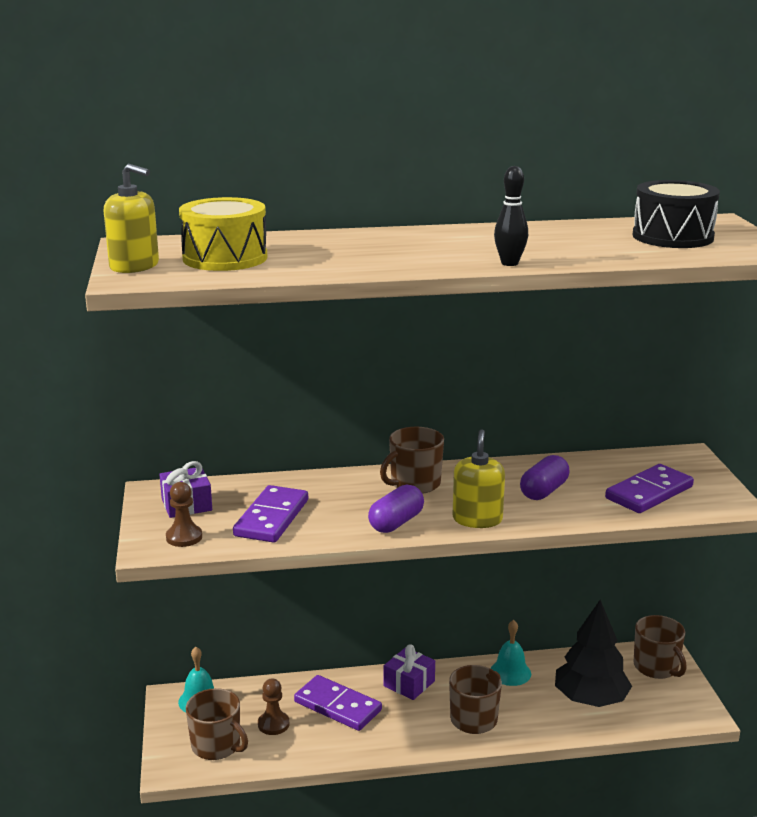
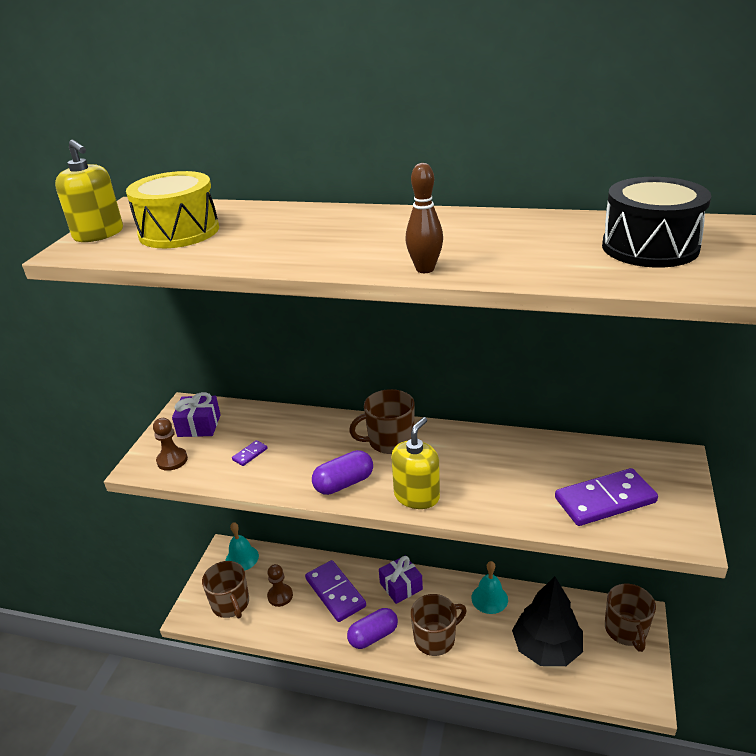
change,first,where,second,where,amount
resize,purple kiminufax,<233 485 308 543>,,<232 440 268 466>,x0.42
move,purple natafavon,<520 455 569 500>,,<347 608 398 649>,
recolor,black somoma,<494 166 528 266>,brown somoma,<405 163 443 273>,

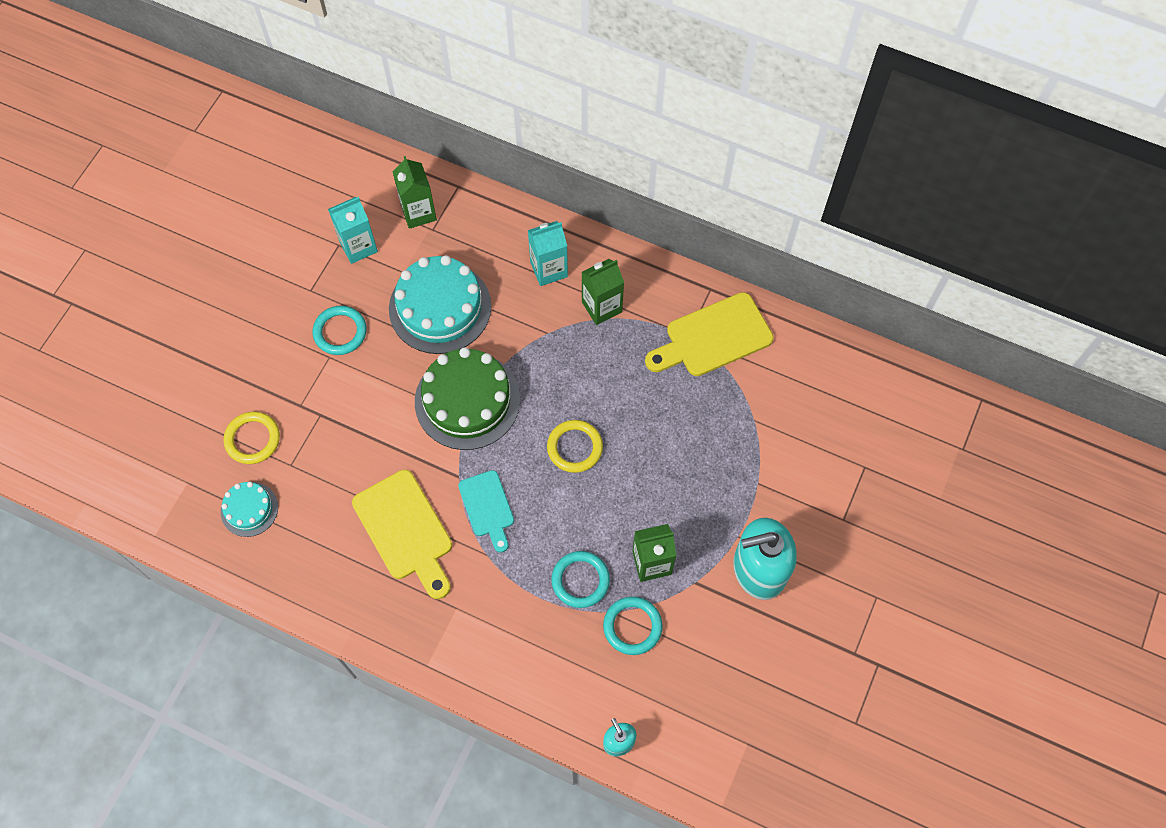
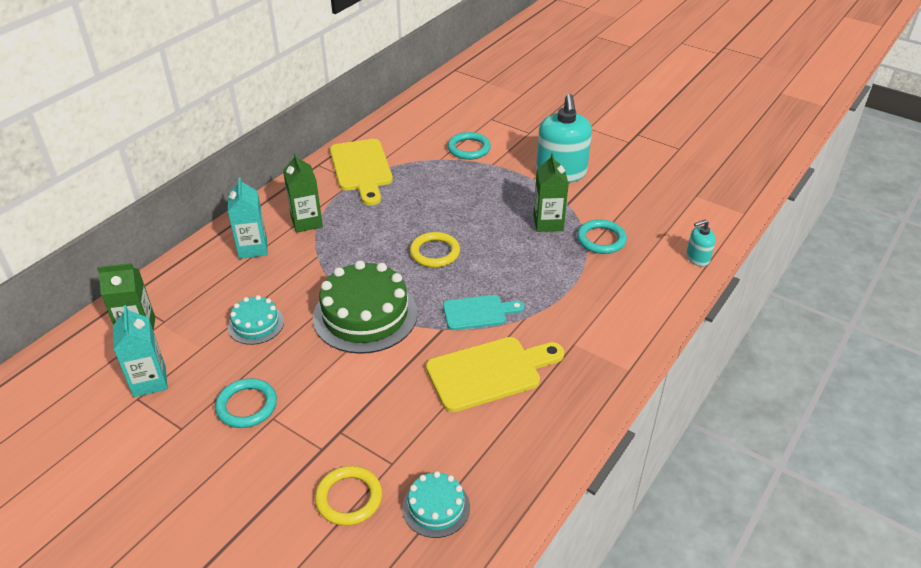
change,first,where,second,where,amount
resize,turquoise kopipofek,<389 255 491 354>,,<228 295 284 345>,x0.52
move,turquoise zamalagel,<551 551 610 608>,,<447 132 491 160>,

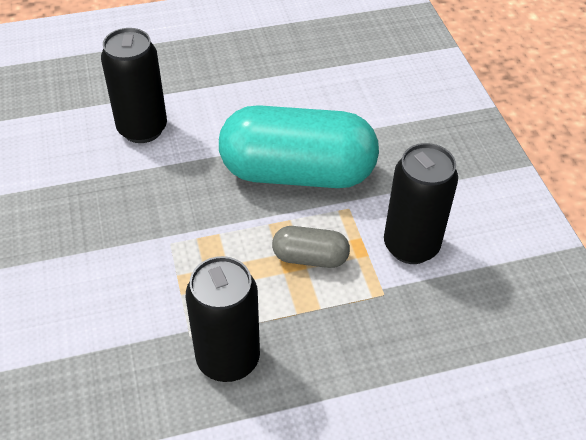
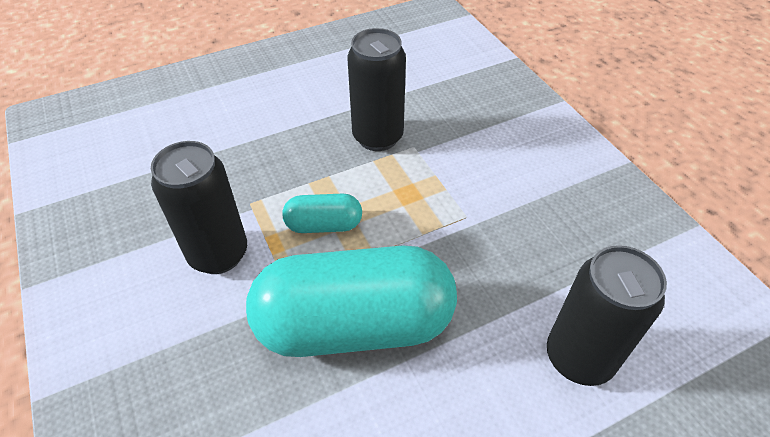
change,first,where,second,where,amount
recolor,grey natafavon,<272 226 350 268>,turquoise natafavon,<282 193 362 233>,

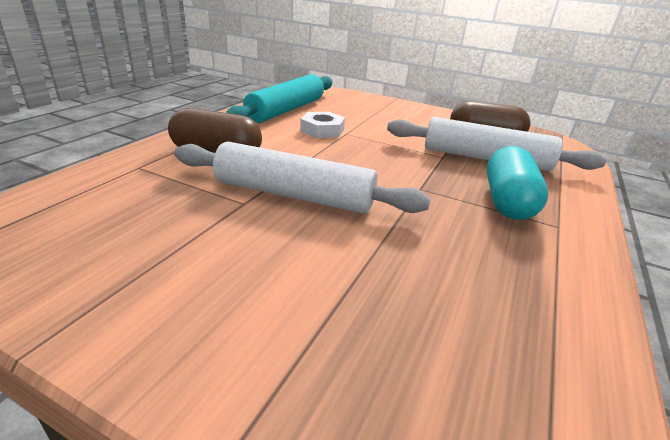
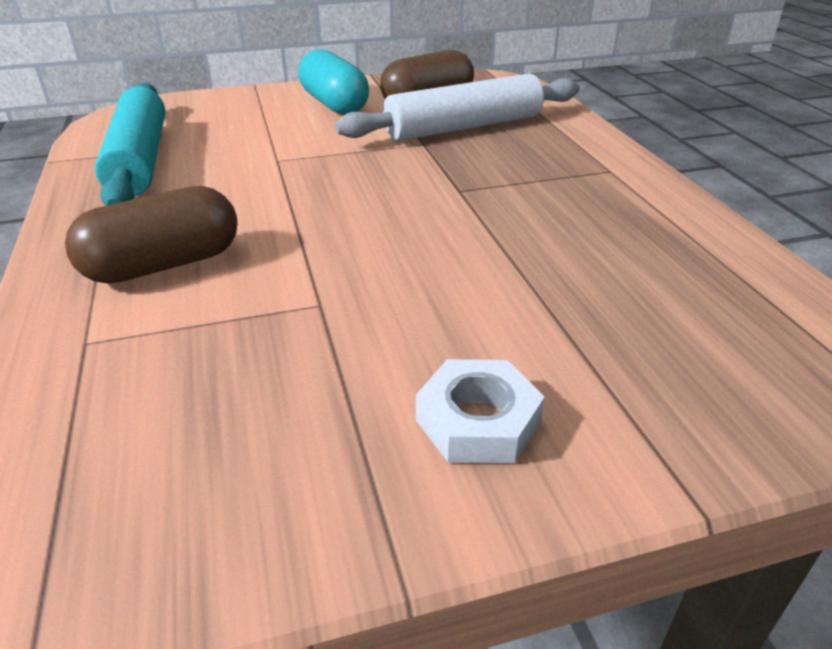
change,first,where,second,where,amount
move,turquoise natafavon,<487 146 548 220>,,<298 49 369 115>,
move,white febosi,<300 112 345 138>,,<416 359 545 463>,
delete,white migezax,<174 141 431 214>,,,

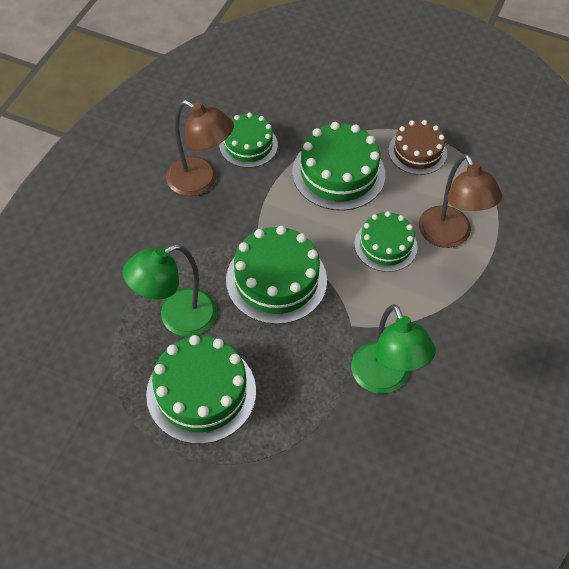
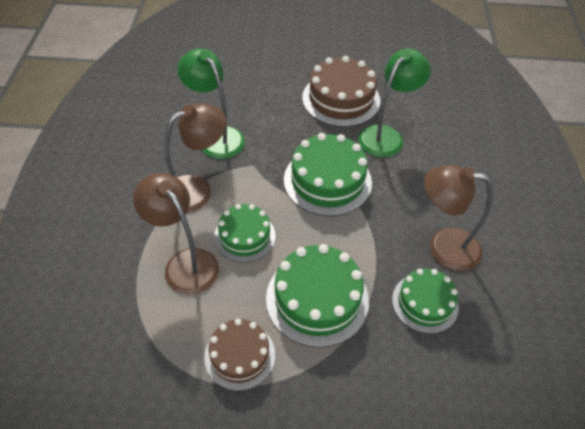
change,first,where,second,where,amount
insert,,,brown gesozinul,<164 103 226 212>,
recolor,green kopipofek,<146 335 256 444>,brown kopipofek,<302 56 380 127>,

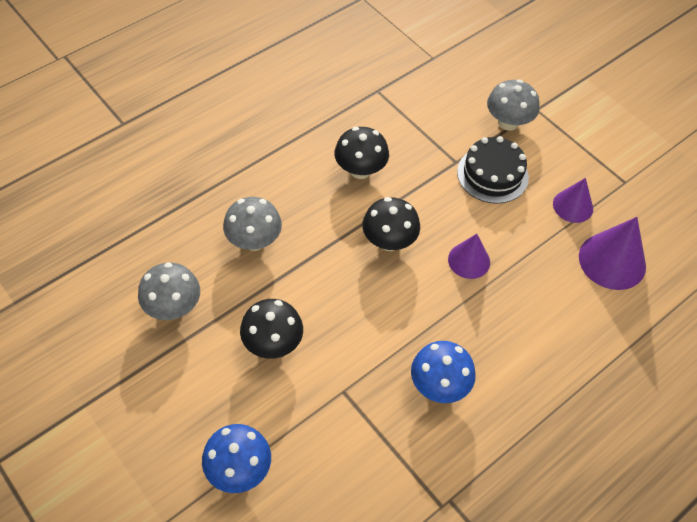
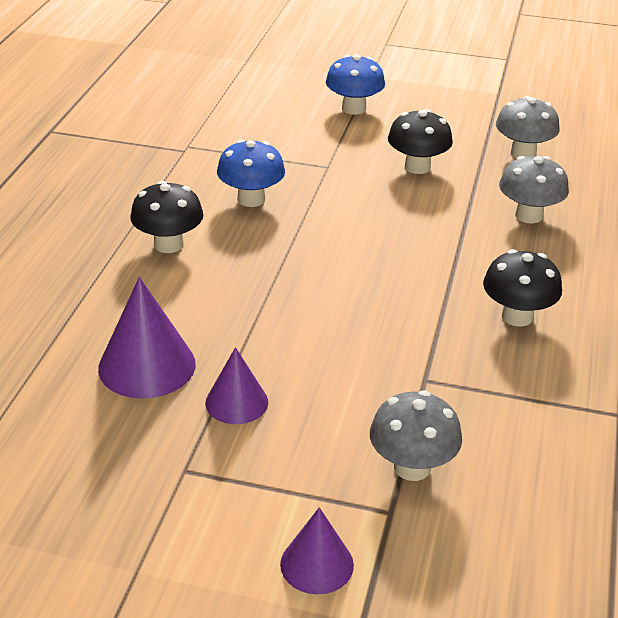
change,first,where,second,where,amount
move,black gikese,<362 197 420 251>,,<130 181 203 253>,
move,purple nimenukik,<448 234 490 279>,,<280 507 354 594>,
delete,black kopipofek,<457 136 529 204>,,,

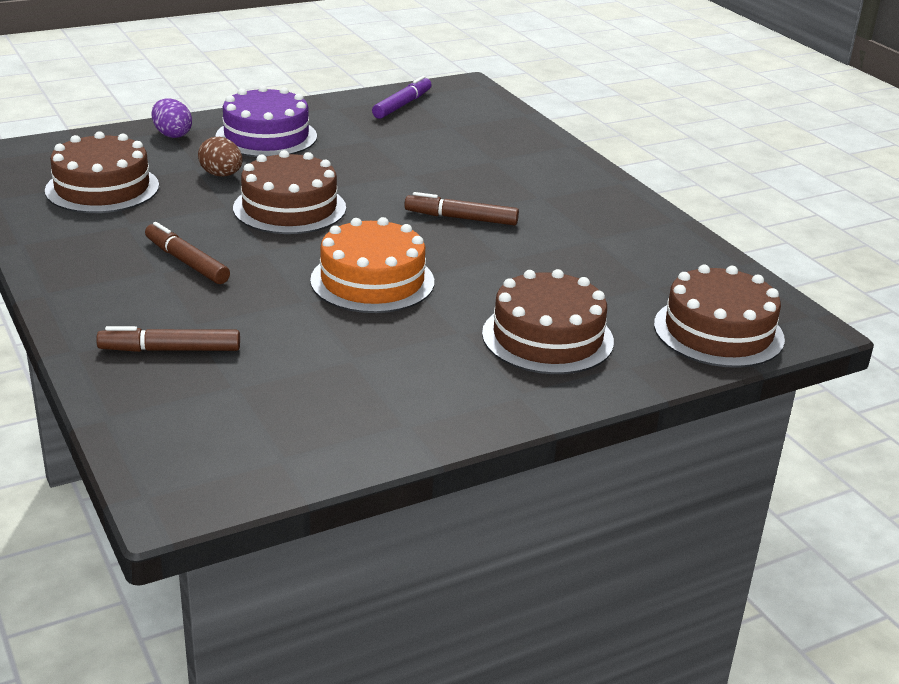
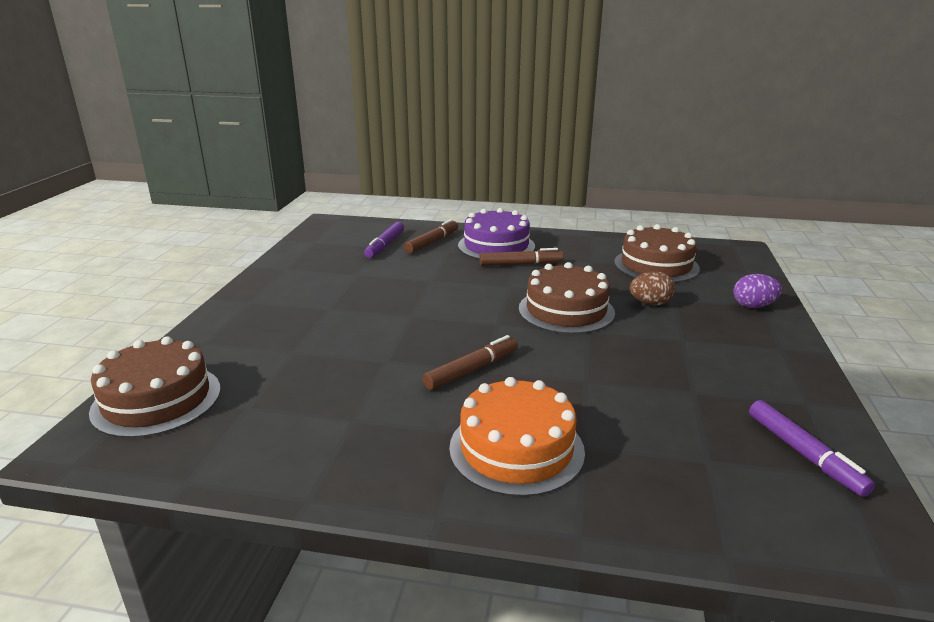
change,first,where,second,where,amount
insert,,,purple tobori,<364 222 404 258>,
move,orange kopipofek,<310 217 434 313>,,<449 377 585 497>,
move,purple kopipofek,<216 85 317 157>,,<458 208 535 259>,
delete,brown kopipofek,<482 269 614 374>,,,

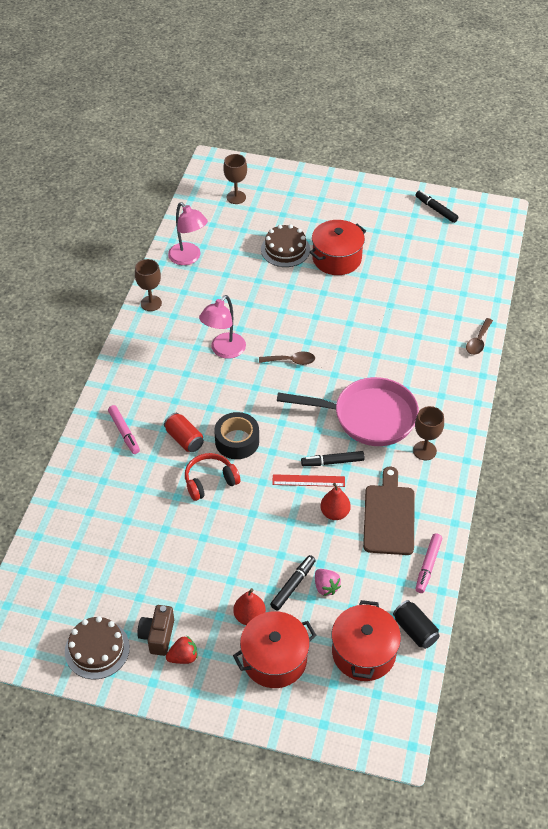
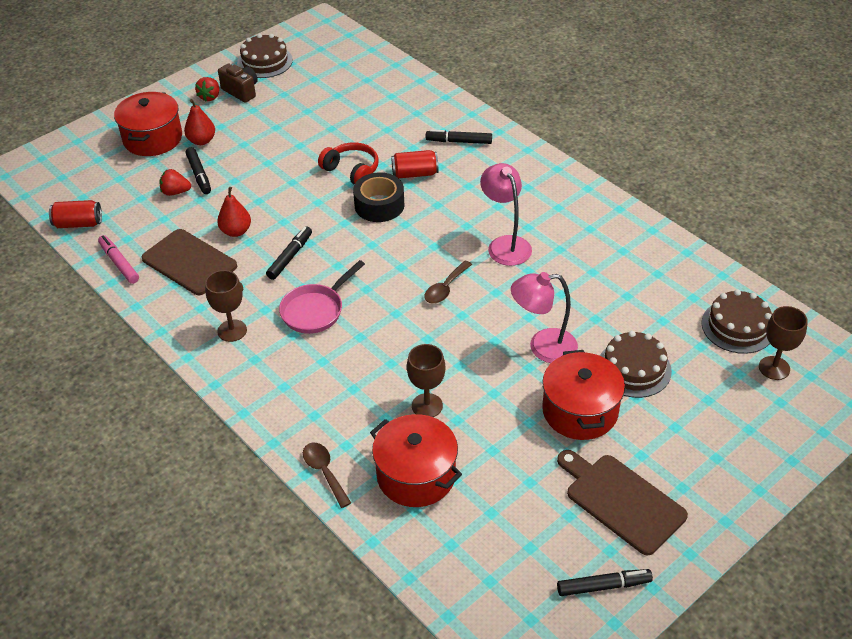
change,first,where,second,where,amount
recolor,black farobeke,<393 600 440 649>,red farobeke,<49 200 102 228>,
recolor,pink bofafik,<315 569 341 596>,red bofafik,<159 169 191 196>,
resize,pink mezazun,<277 377 419 446>,,<279 260 365 334>,x0.61
rotate,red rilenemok,<185 453 241 501>,,<318 142 379 185>,60 degrees counterclockwise
move,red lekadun,<332 600 401 681>,,<370 414 462 507>,
move,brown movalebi,<135 259 162 311>,,<407 344 445 417>,
recolor,pink tobori,<108 405 140 454>,black tobori,<426 129 492 144>,
move,pink gesozinul,<168 202 208 265>,,<511 272 578 363>,
insert,,,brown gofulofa,<557 450 688 556>,
insert,,,brown kopipofek,<702 289 772 354>,
delete,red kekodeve,<272 474 345 487>,,,

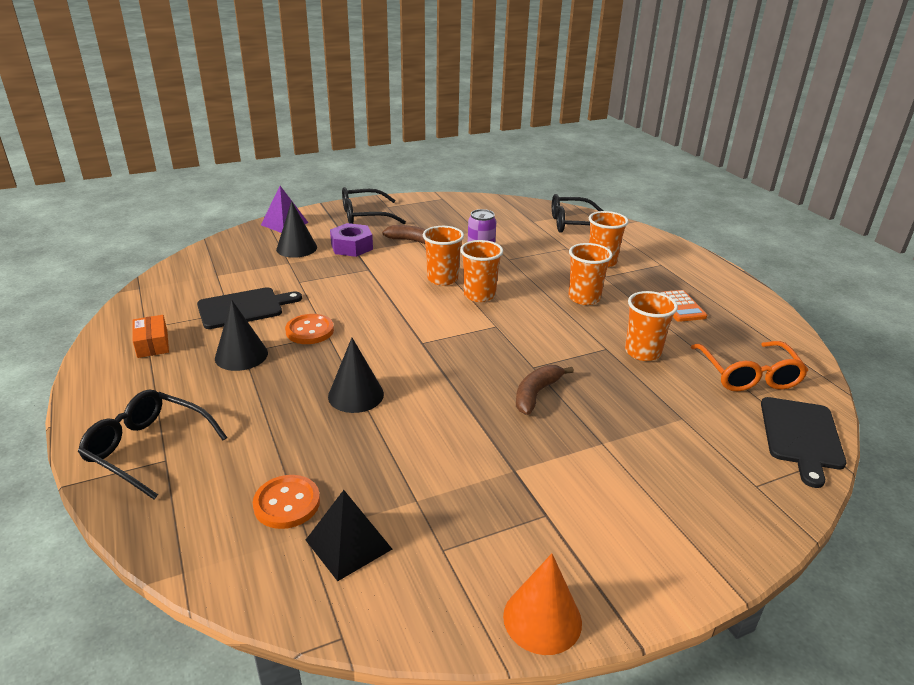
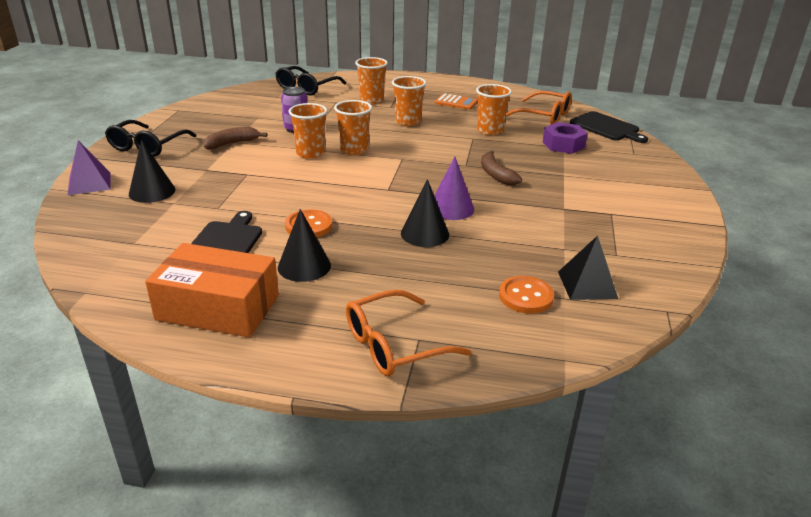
change,first,where,second,where,amount
resize,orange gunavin,<132 315 169 358>,,<145 243 279 338>,x2.10
recolor,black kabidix,<78 390 227 499>,orange kabidix,<346 290 471 376>,
insert,,,purple nimenukik,<434 157 474 220>,
move,purple febosi,<330 223 373 257>,,<543 122 588 154>,
delete,orange nimenukik,<503 554 582 655>,,,

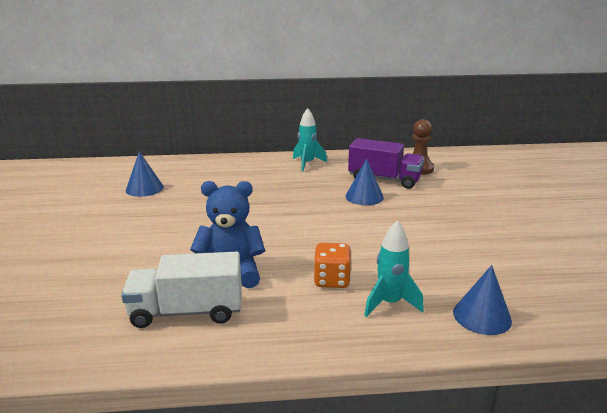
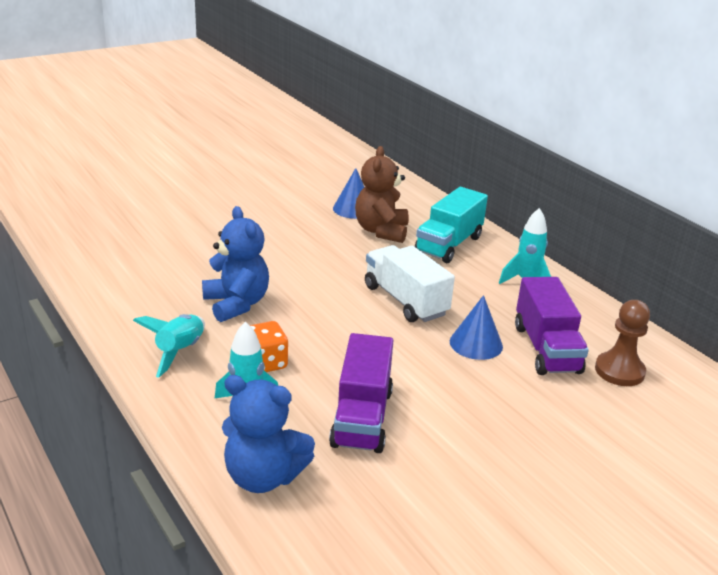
change,first,where,second,where,amount
insert,,,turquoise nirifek,<133 314 205 378>,
replace,blue nimenukik,<453 265 512 335>,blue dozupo,<222 375 315 493>,
insert,,,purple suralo,<329 333 394 453>,
insert,,,brown dozupo,<355 146 409 243>,
move,white suralo,<121 252 242 328>,,<365 245 455 322>,
insert,,,turquoise suralo,<415 187 488 263>,

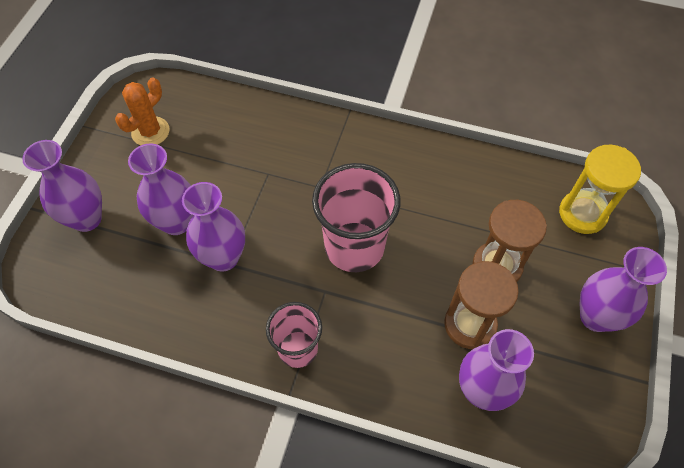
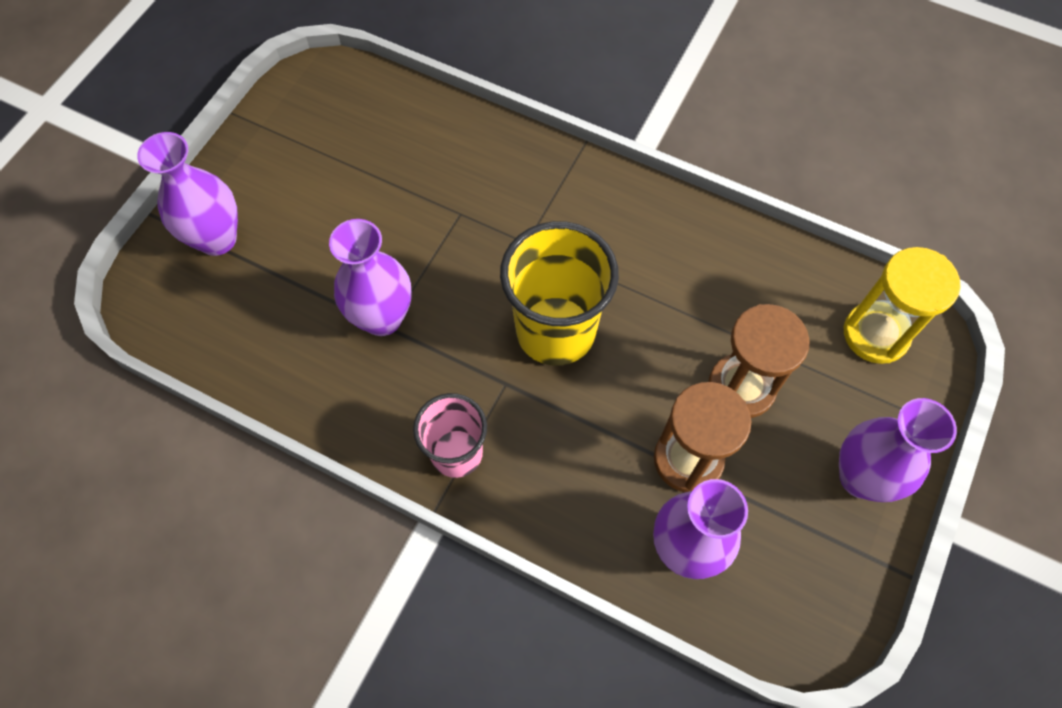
change,first,where,second,where,amount
recolor,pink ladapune,<312 163 401 272>,yellow ladapune,<500 221 619 366>,
delete,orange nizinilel,<115 77 170 145>,,,
delete,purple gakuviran,<128 143 193 235>,,,

